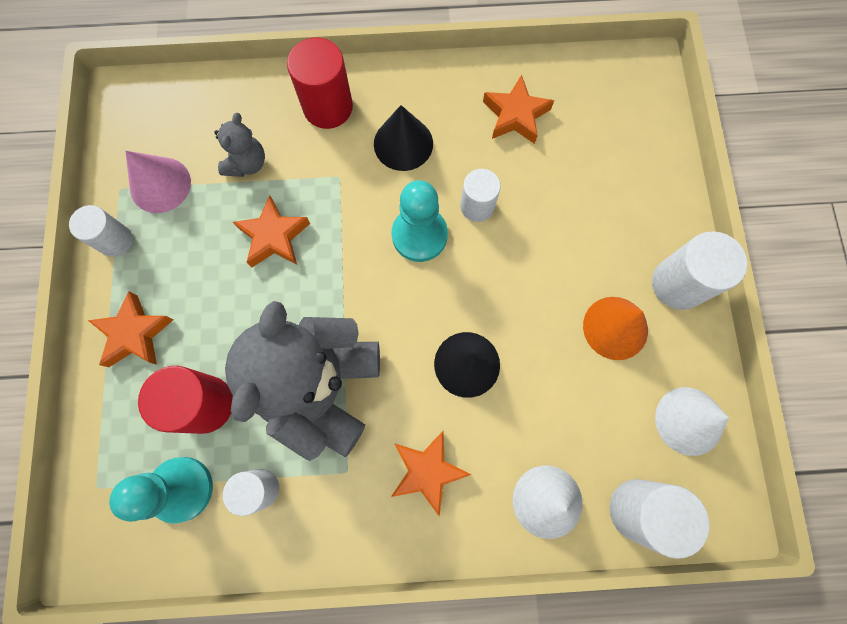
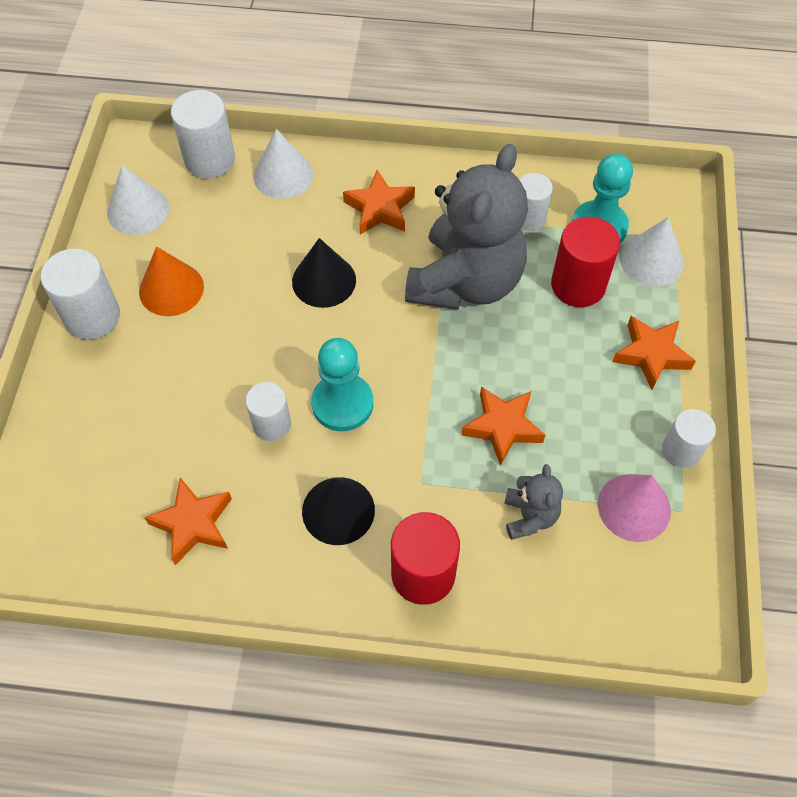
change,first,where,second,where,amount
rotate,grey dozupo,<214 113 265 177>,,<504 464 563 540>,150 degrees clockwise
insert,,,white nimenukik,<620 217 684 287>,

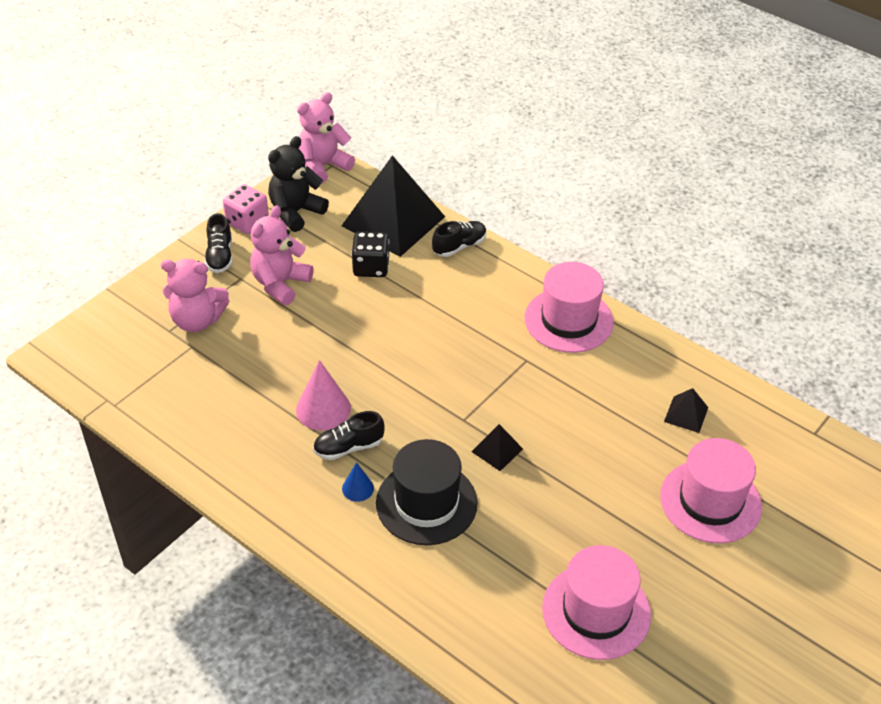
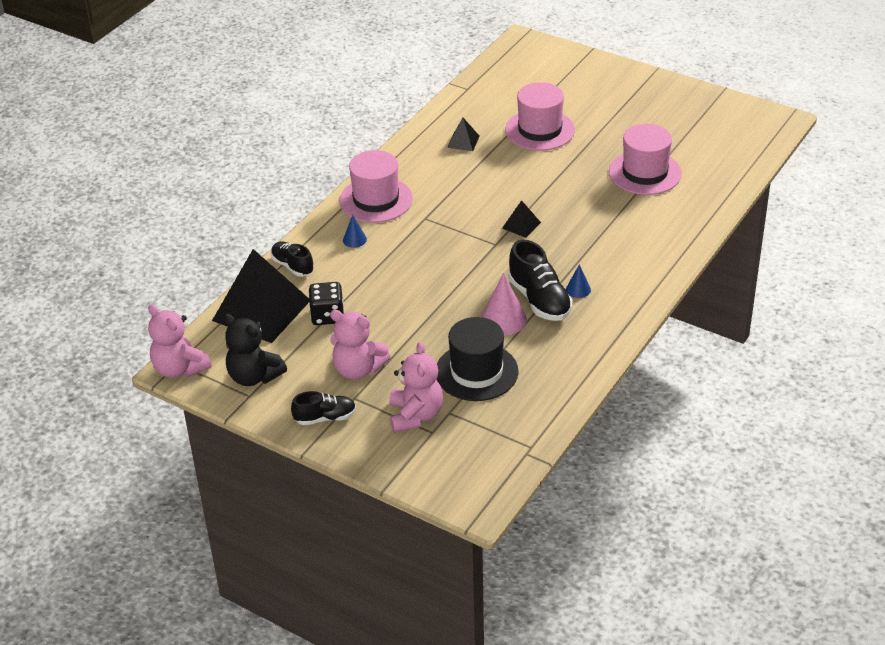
change,first,where,second,where,amount
insert,,,blue nimenukik,<343 215 367 248>,
move,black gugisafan,<376 439 478 545>,,<437 317 519 401>,
resize,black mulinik,<313 411 385 460>,,<508 239 573 321>,x1.59
delete,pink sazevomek,<223 184 269 234>,,,

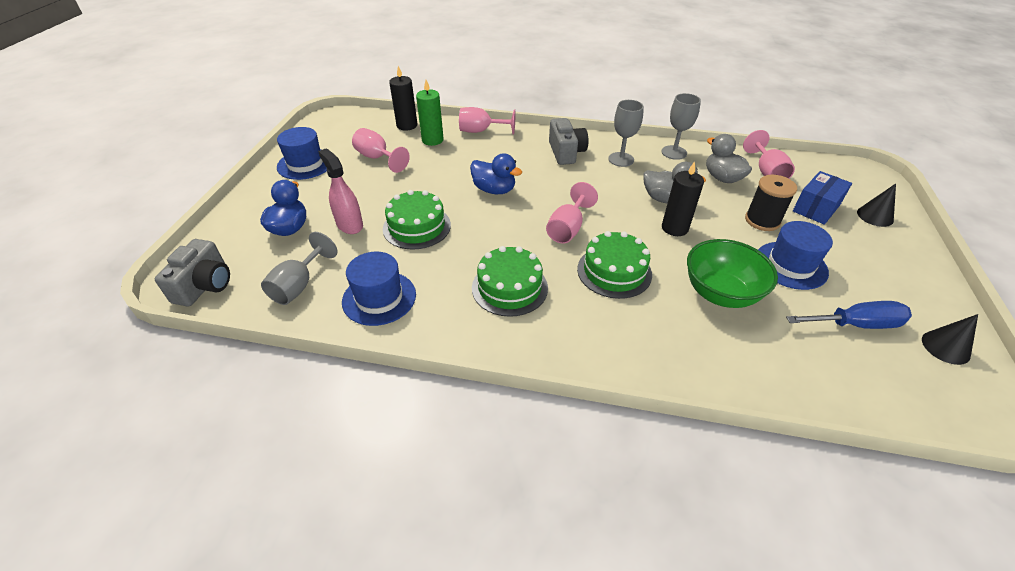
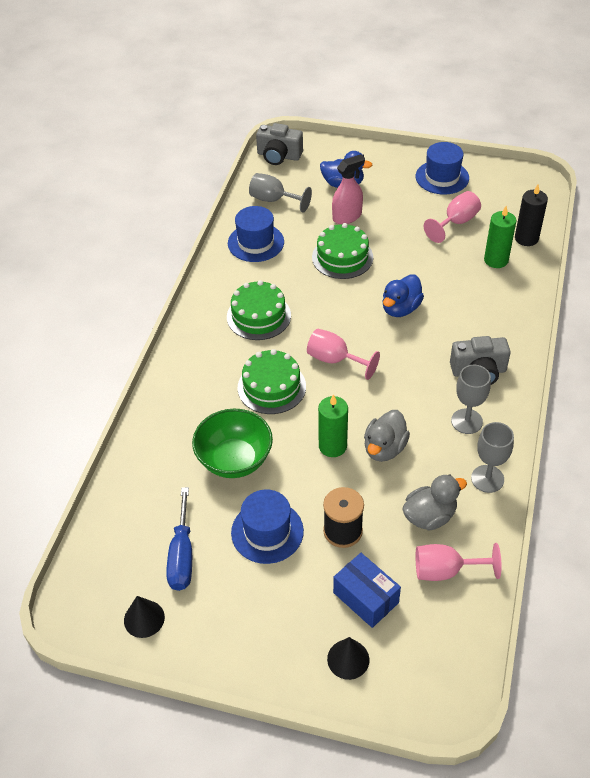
change,first,where,second,where,amount
recolor,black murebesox,<662 161 704 236>,green murebesox,<318 394 348 457>,
delete,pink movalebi,<459 107 515 135>,,,

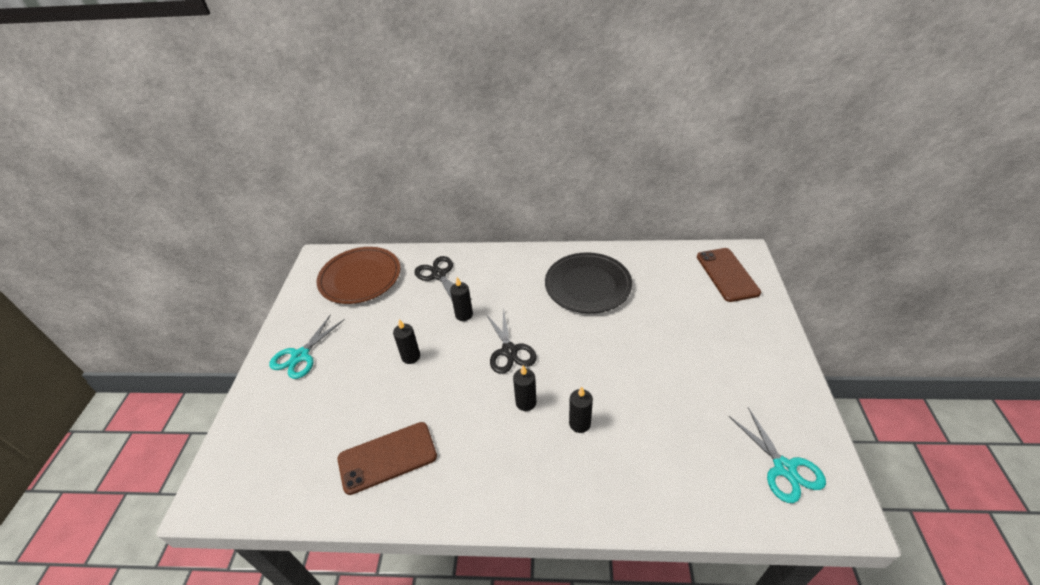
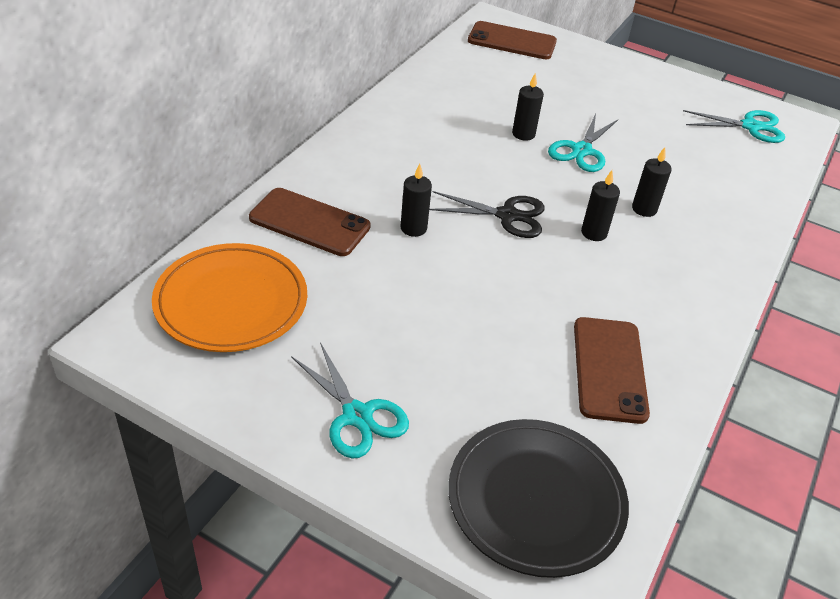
change,first,where,second,where,amount
recolor,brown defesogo,<317 247 400 304>,orange defesogo,<152 243 307 352>,
replace,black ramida,<414 256 471 300>,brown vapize,<249 188 371 256>,
move,black defesogo,<545 252 632 313>,,<448 419 629 578>,
move,black murebesox,<393 319 420 364>,,<512 73 544 141>,
insert,,,turquoise ramida,<548 114 618 172>,

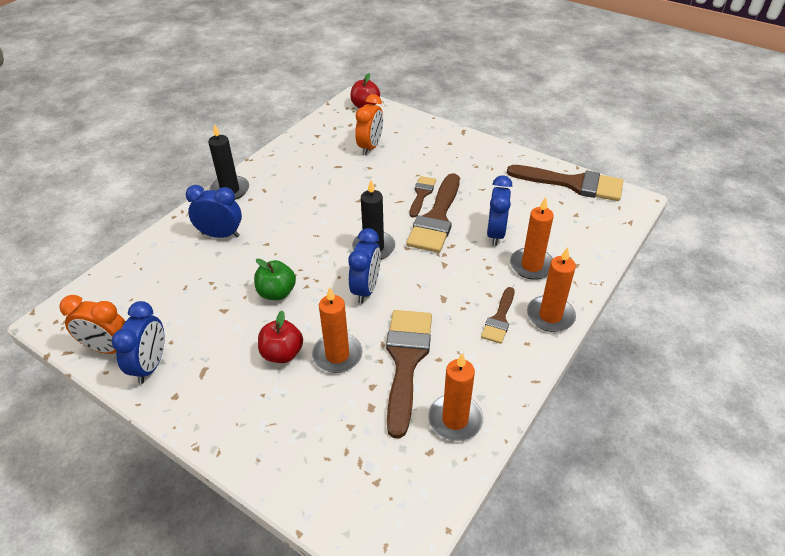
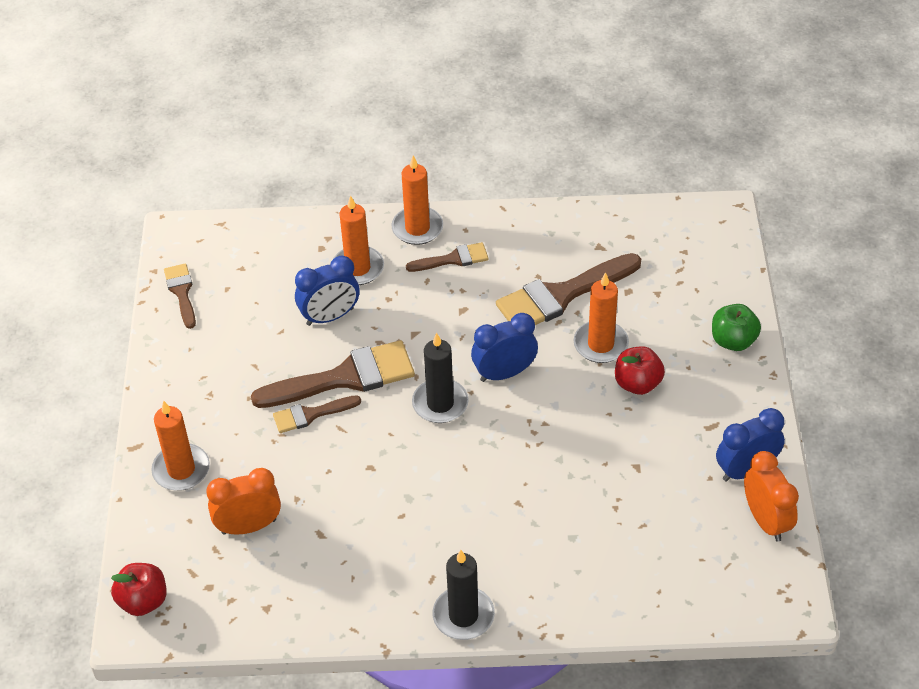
change,first,where,second,where,amount
move,orange murebesox,<428 353 483 441>,,<151 400 210 491>,
resize,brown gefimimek,<507 165 623 201>,,<164 263 196 329>,x0.54
move,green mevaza,<254 258 296 300>,,<712 304 761 351>,
delete,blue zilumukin,<186 185 242 238>,,,

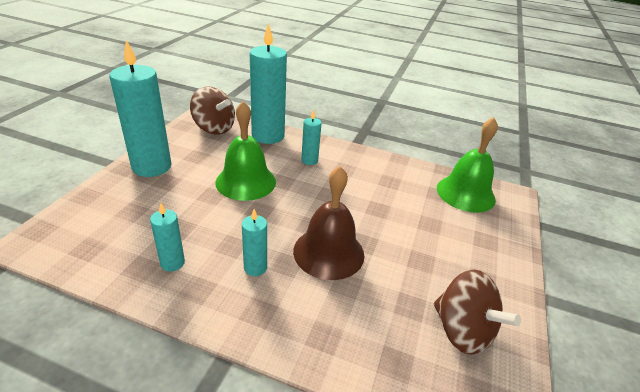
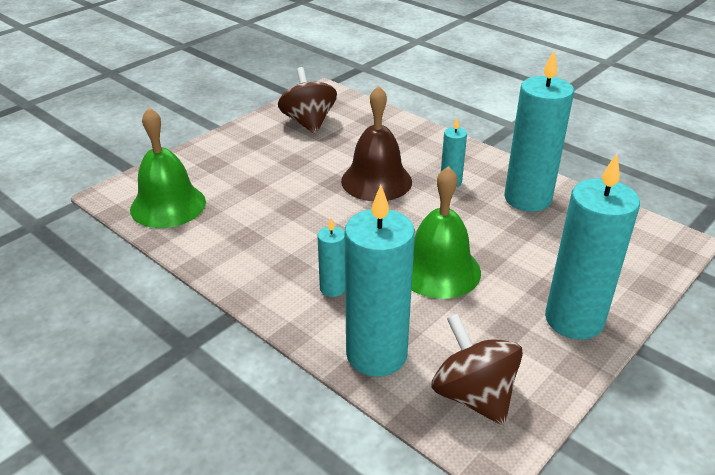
change,first,where,second,where,amount
resize,turquoise murebesox,<150 203 185 271>,,<504 50 574 212>,x2.08

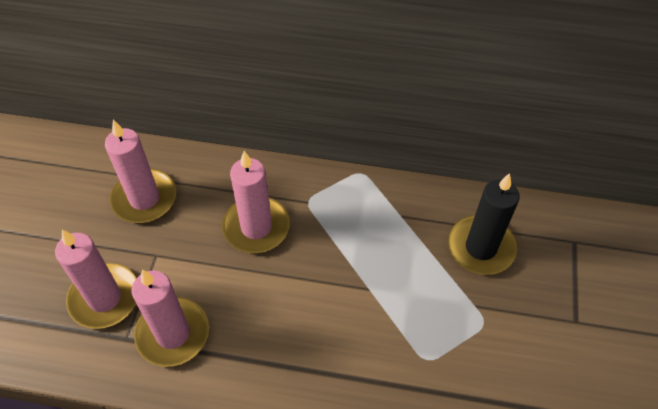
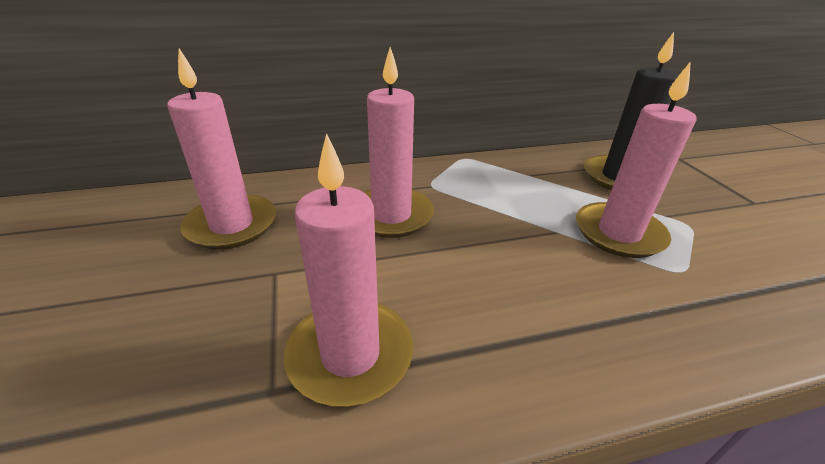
change,first,where,second,where,amount
move,pink murebesox,<55 229 136 329>,,<576 61 697 258>,

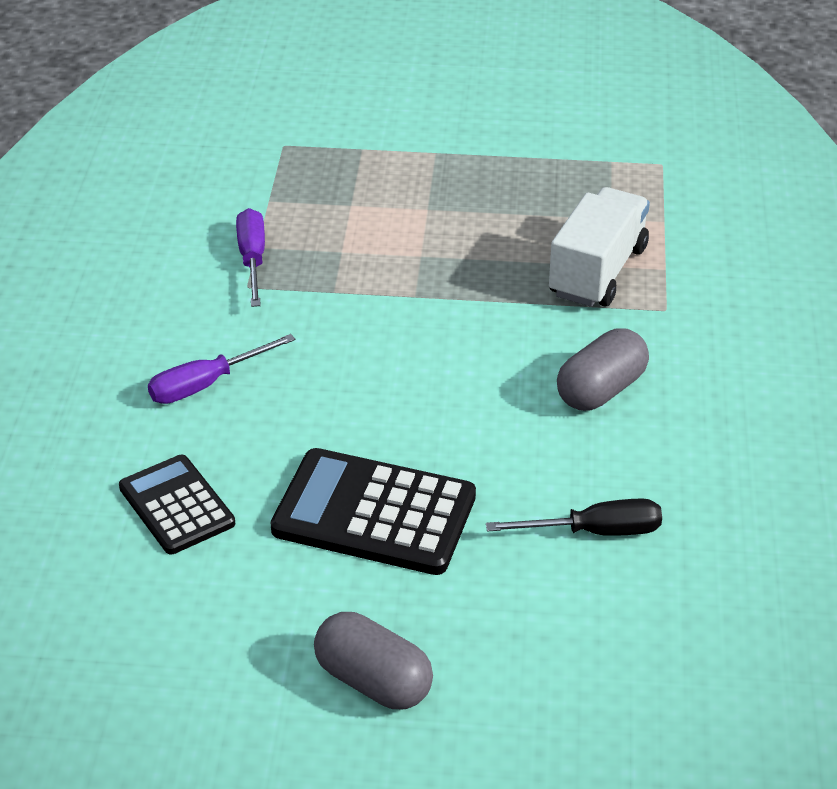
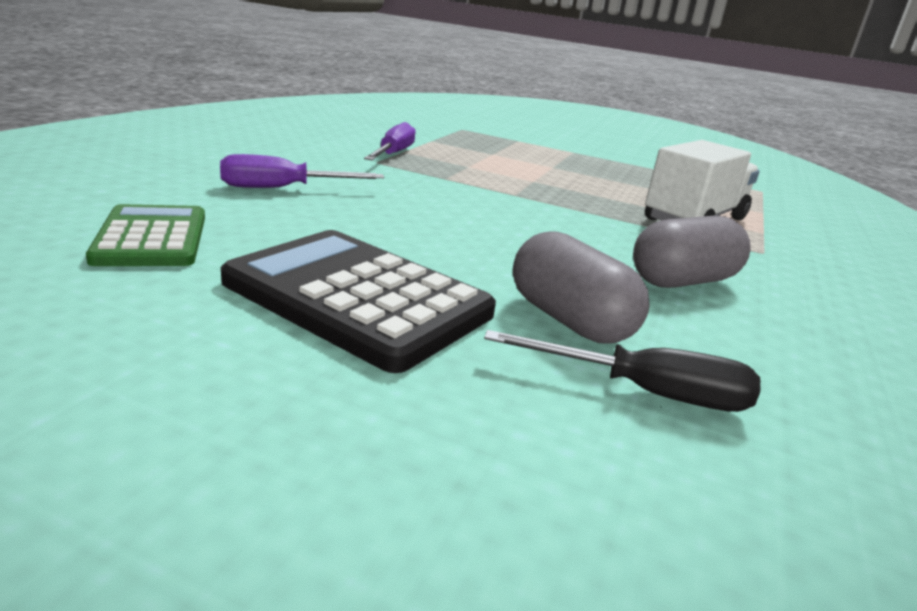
change,first,where,second,where,amount
recolor,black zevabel,<119 455 235 554>,green zevabel,<86 204 205 266>,
move,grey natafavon,<314 612 433 709>,,<513 231 650 344>,

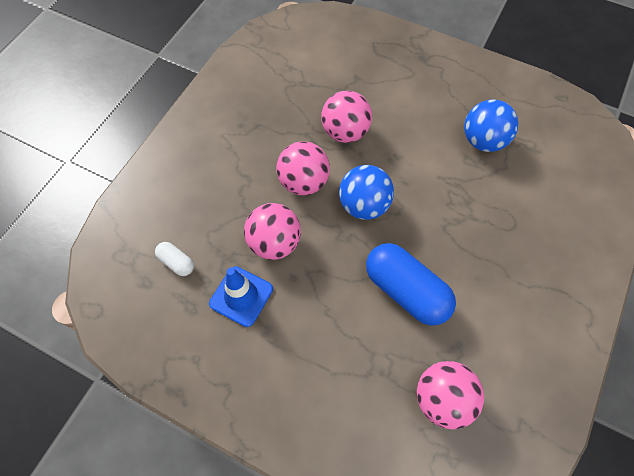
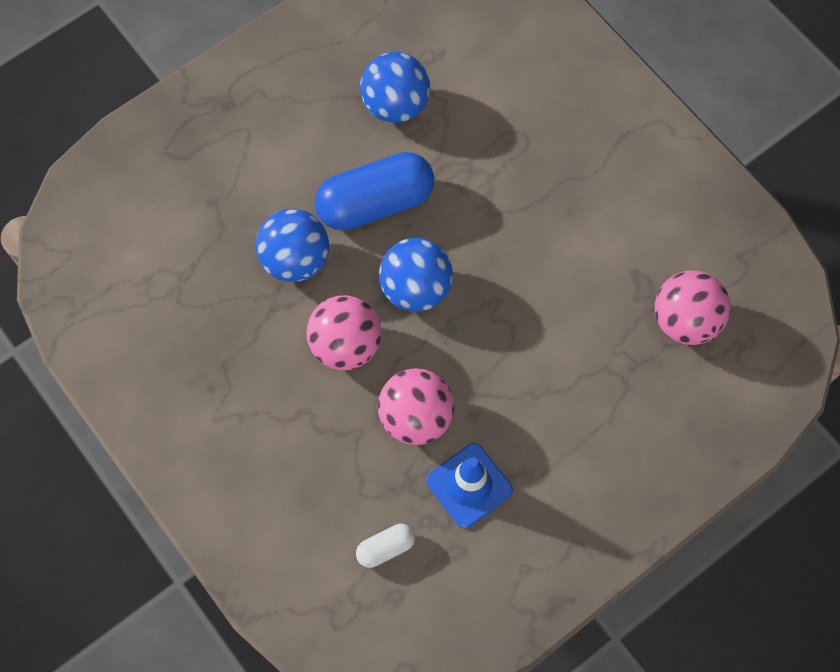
change,first,where,second,where,amount
recolor,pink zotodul,<321 91 372 143>,blue zotodul,<256 209 329 282>,
move,blue natafavon,<366 243 456 326>,,<315 152 434 231>,

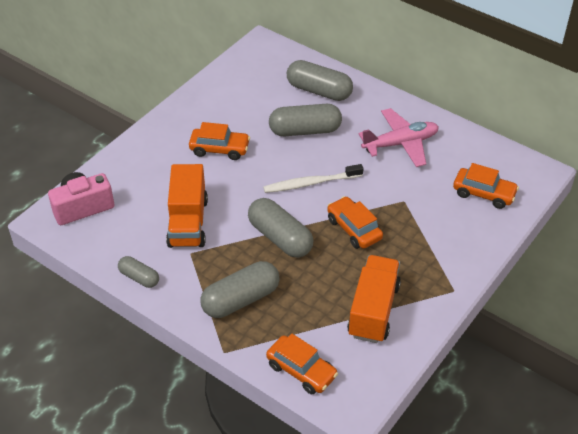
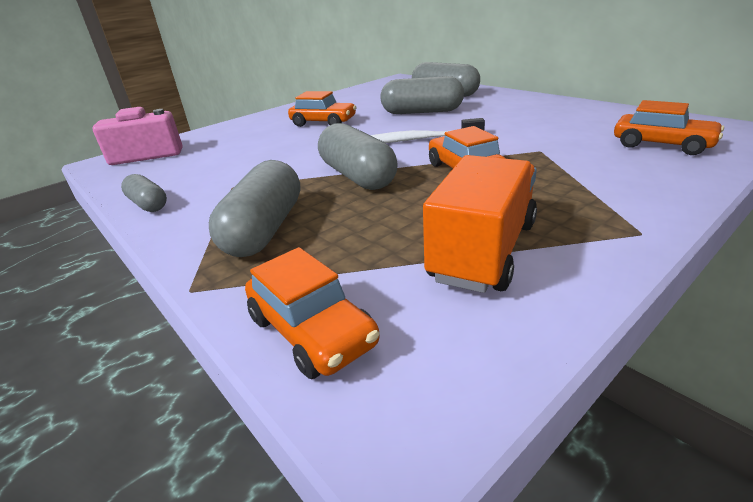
change,first,where,second,where,amount
rotate,grey natafavon,<200 261 280 318>,,<209 160 300 257>,60 degrees counterclockwise
delete,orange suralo,<166 164 208 248>,,,
delete,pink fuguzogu,<359 108 439 167>,,,

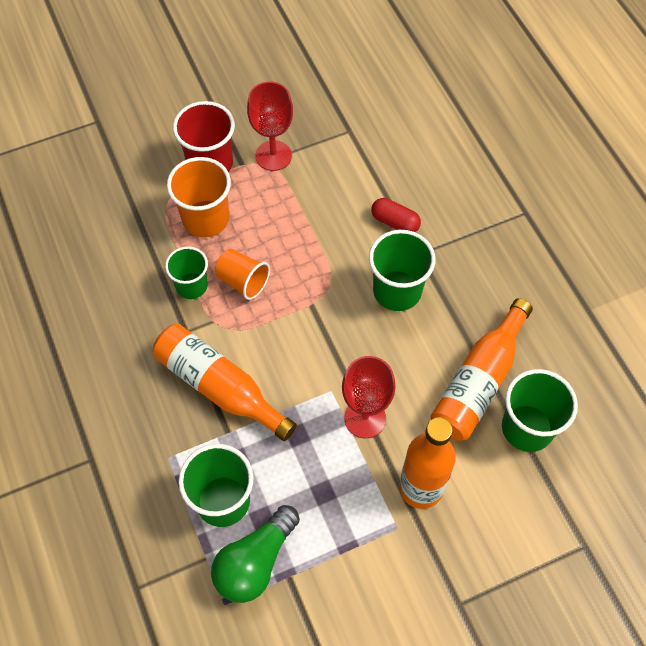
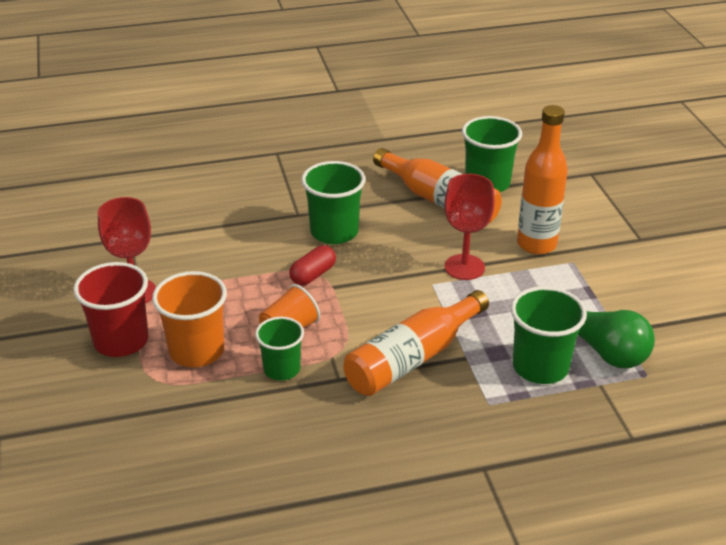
change,first,where,second,where,amount
move,red natafavon,<371 198 421 232>,,<289 245 336 285>,

